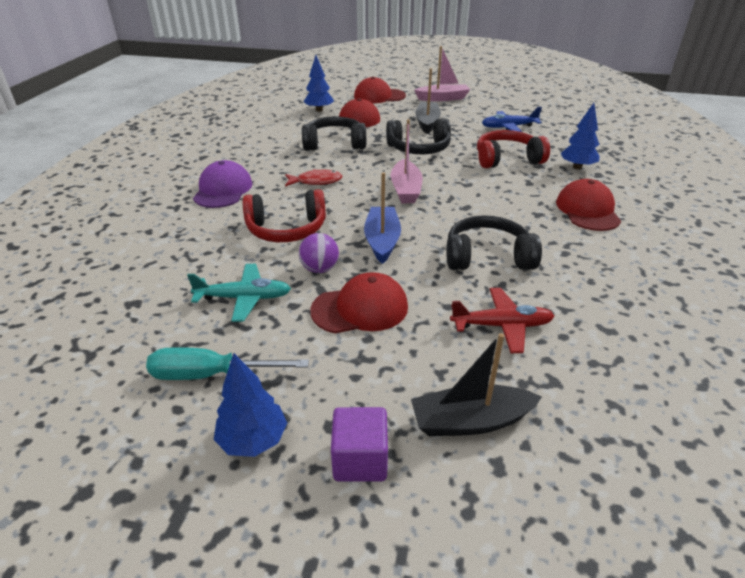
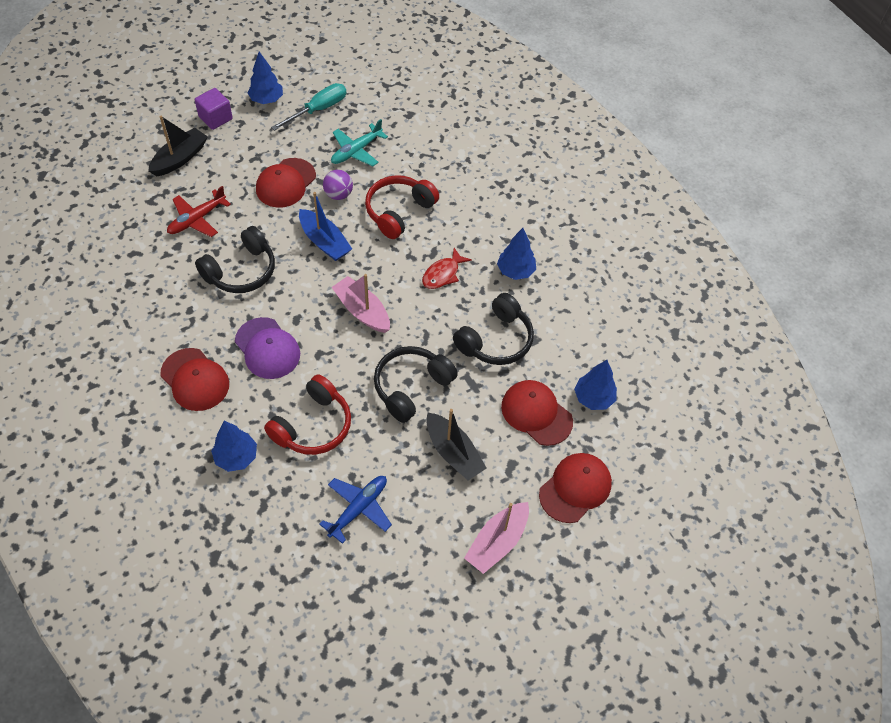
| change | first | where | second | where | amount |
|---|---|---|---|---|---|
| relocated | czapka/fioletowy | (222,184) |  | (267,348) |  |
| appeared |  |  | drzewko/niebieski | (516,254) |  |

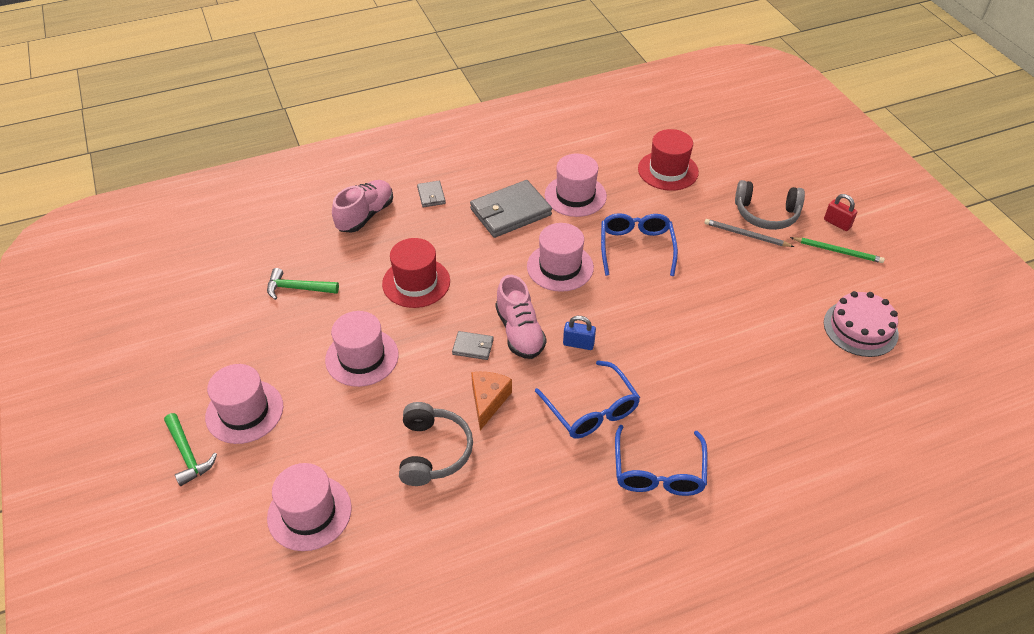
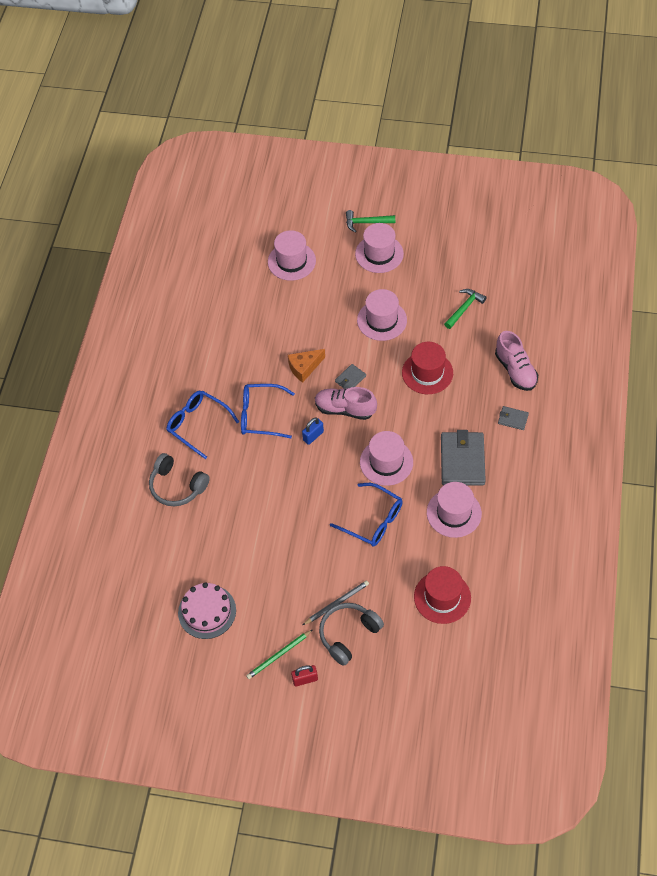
| change | first | where | second | where | amount |
|---|---|---|---|---|---|
| spun | ser/pomarańczowy | (491,401) |  | (306,366) | 105 degrees clockwise |
| relocated | słuchawki/szary | (436,444) |  | (179,479) |  |

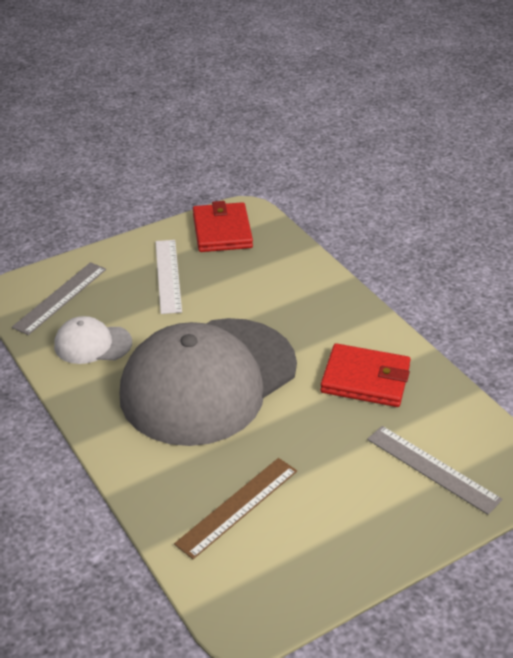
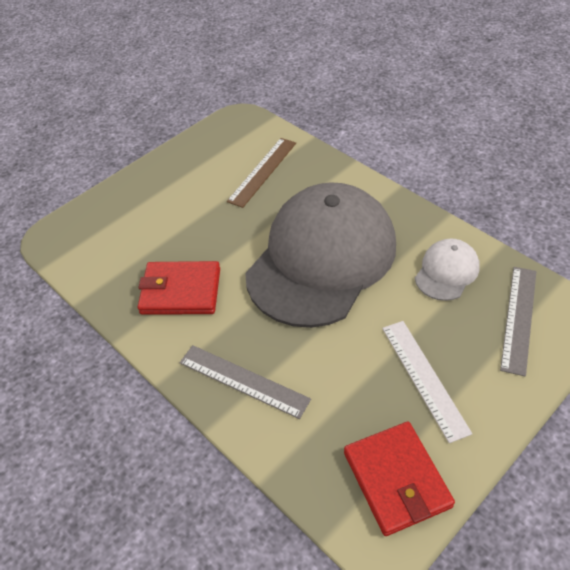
| change | first | where | second | where | amount |
|---|---|---|---|---|---|
| spun | czapka/biały | (93,340) |  | (447,269) | 45 degrees counterclockwise |
| relocated | linijka/szary | (434,470) |  | (245,382) |  |

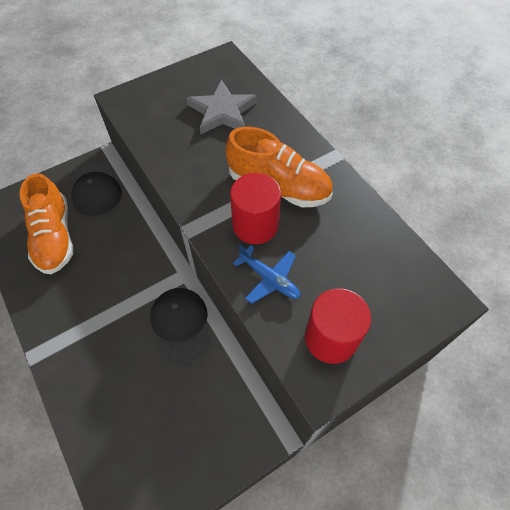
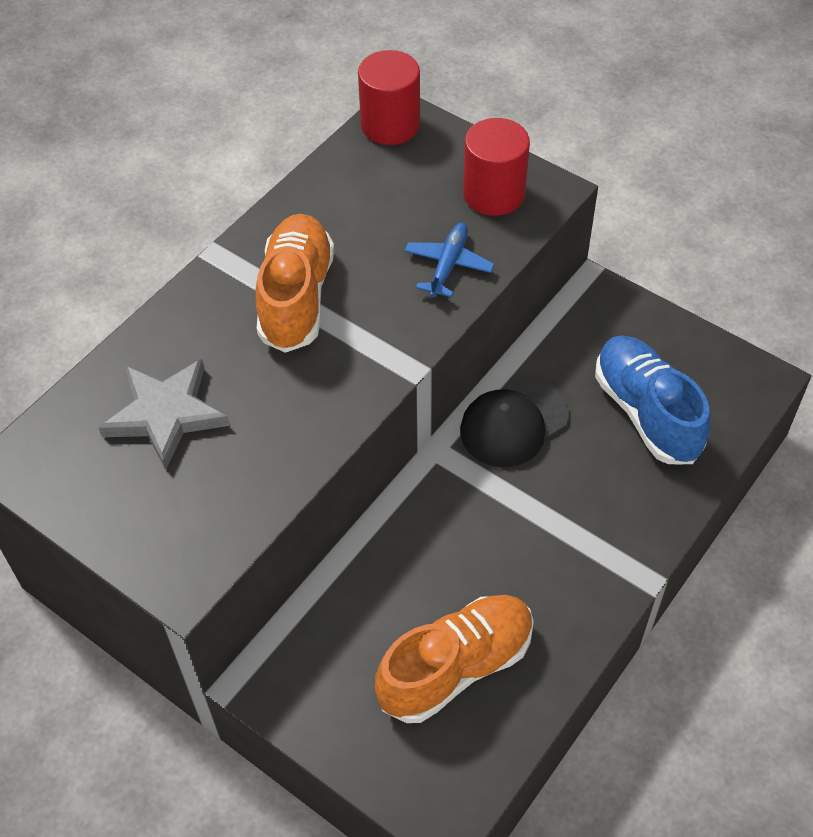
| change | first | where | second | where | amount |
|---|---|---|---|---|---|
| missing | czapka/czarny | (96,189) |  |  |  |
| relocated | walec/czerwony | (255,208) |  | (389,97) |  |
| appeared |  |  | but/niebieski | (653,400) |  |

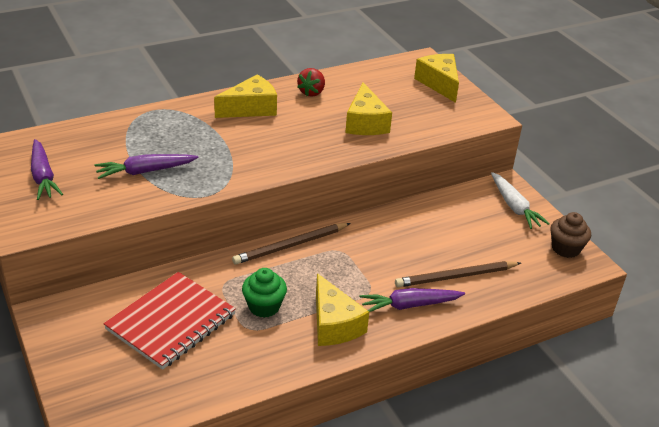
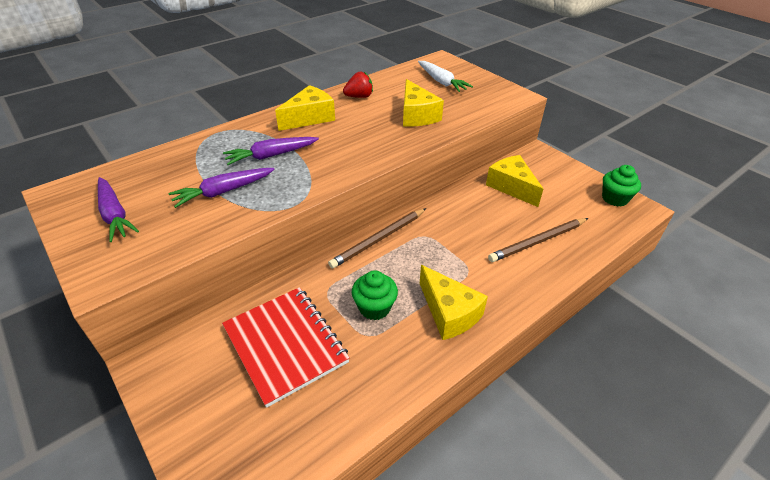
| change | first | where | second | where | amount |
|---|---|---|---|---|---|
| relocated | ser/żółty | (436,78) |  | (514,181) |  |
| spun | truskawka/czerwony | (311,82) |  | (358,85) | 120 degrees counterclockwise |
| relocated | marchewka/biały | (520,200) |  | (445,76) |  |
| colour | muffinka/brązowy | (570,235) | muffinka/zielony | (621,185) |  |
| spun | zeszyt/czerwony | (169,321) |  | (286,347) | 60 degrees counterclockwise |
| relocated | marchewka/fioletowy | (412,300) |  | (271,151) |  |

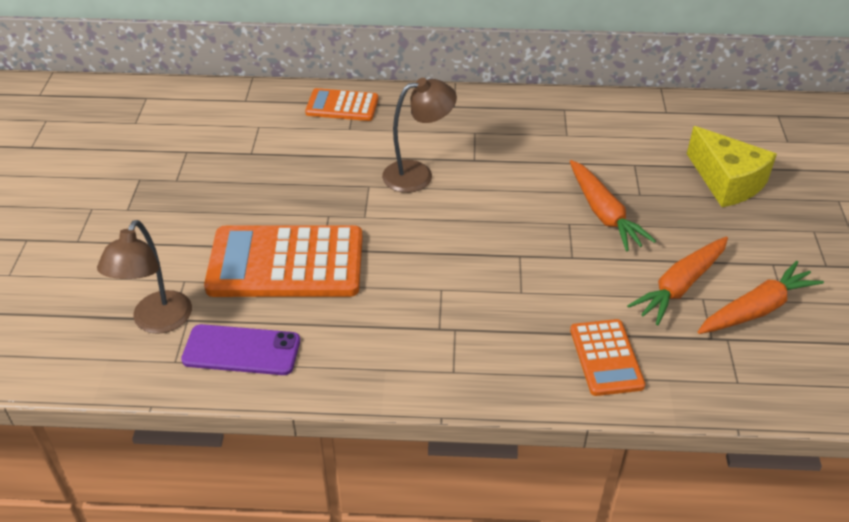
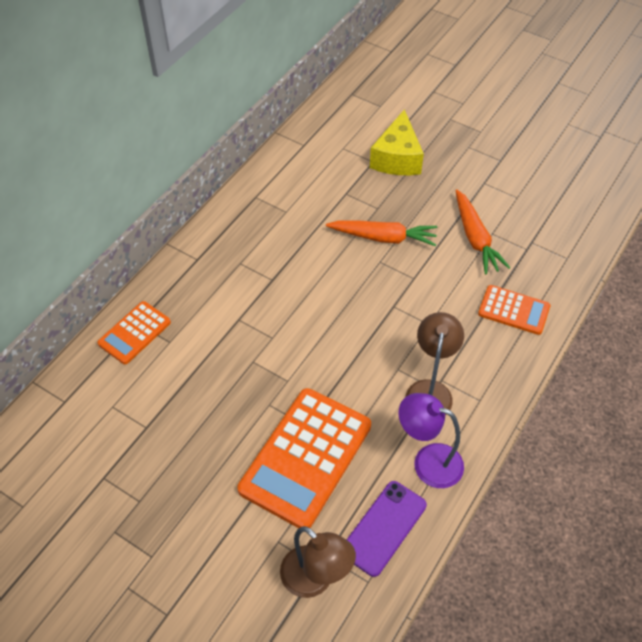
| change | first | where | second | where | amount |
|---|---|---|---|---|---|
| relocated | lampka/brązowy | (419,135) |  | (434,363) |  |
| spun | ser/żółty | (732,166) |  | (397,142) | 105 degrees clockwise |
| missing | marchewka/pomarańczowy | (761,297) |  |  |  |
| appeared |  |  | lampka/fioletowy | (431,440) |  |

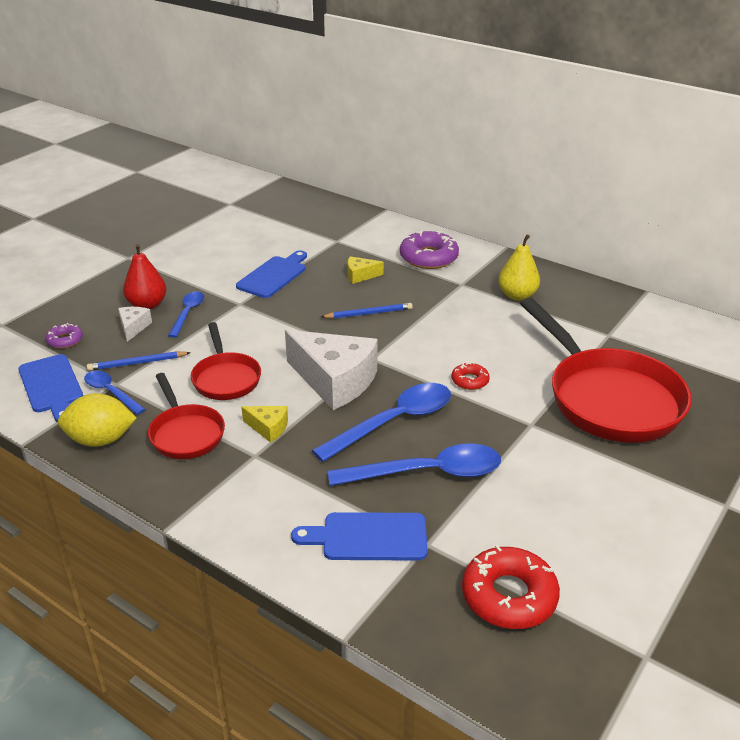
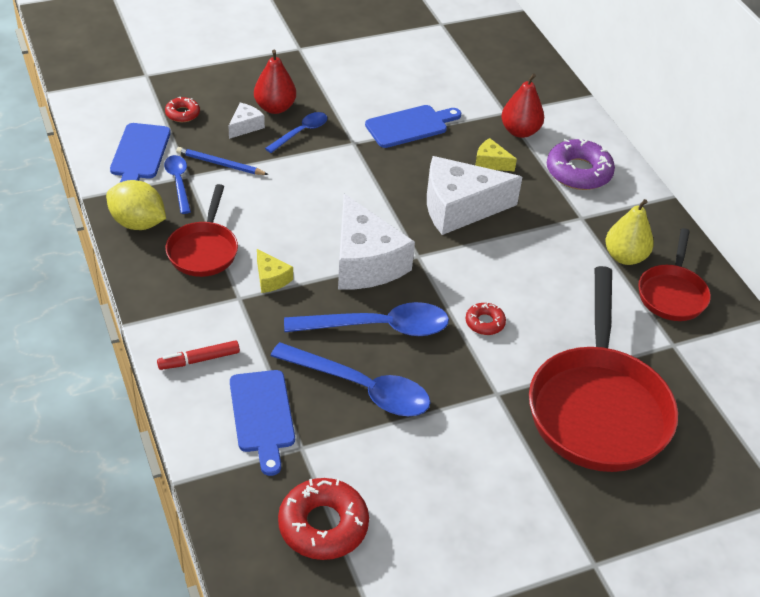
| change | first | where | second | where | amount |
|---|---|---|---|---|---|
| exchanged | ołówek/niebieski | (367,311) | ser/biały | (474,195) |  |
| relocated | patelnia/czerwony | (226,361) |  | (674,274) |  |
| colour | donut/fioletowy | (64,335) | donut/czerwony | (182,109) |  |
| spun | deska do krojenia/niebieski | (359,536) |  | (262,423) | 135 degrees counterclockwise |
| appeared |  |  | gruszka/czerwony | (522,105) |  |
| appeared |  |  | flamaster/czerwony | (198,355) |  |

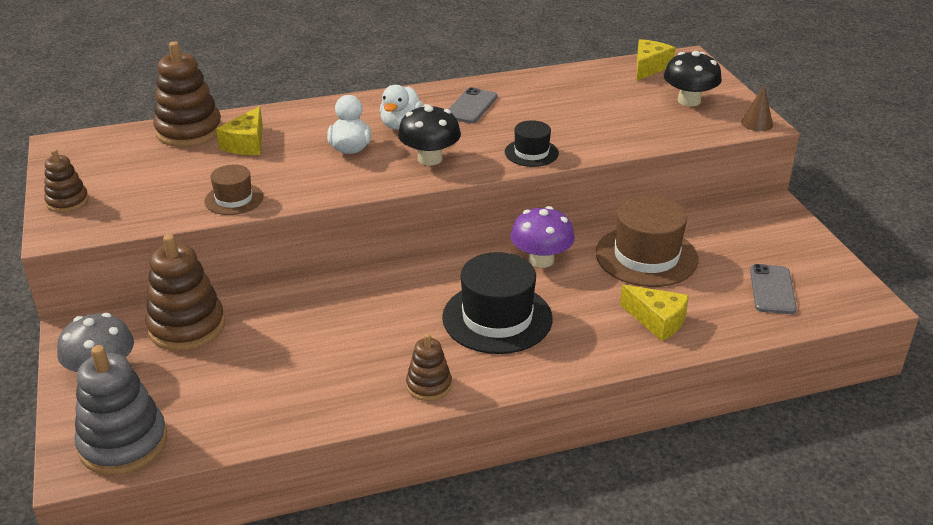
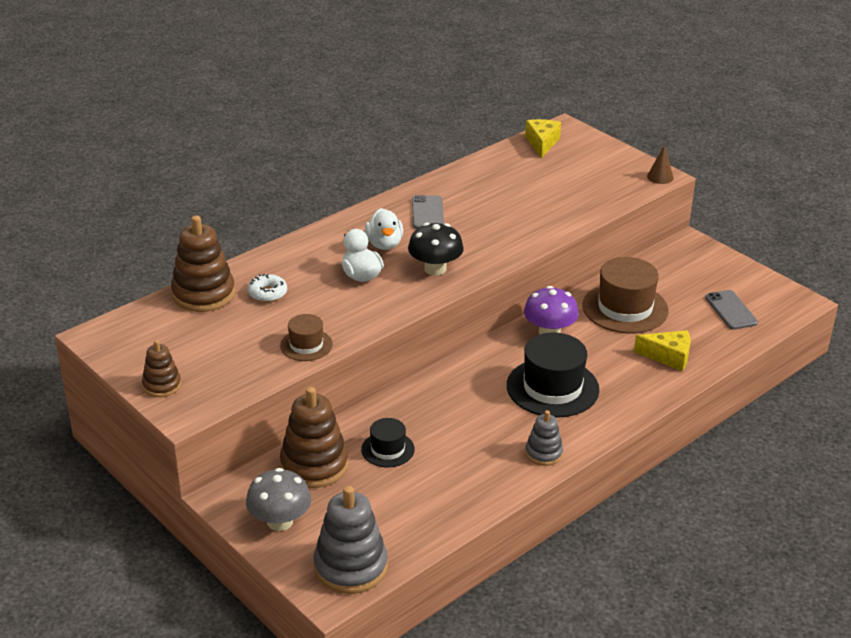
| change | first | where | second | where | amount |
|---|---|---|---|---|---|
| missing | grzyb/czarny | (693,78) |  |  |  |
| exchanged | ser/żółty | (239,130) | donut/biały | (267,288) |  |
| relocated | kapelusz/czarny | (532,143) |  | (388,442) |  |
| colour | zabawka nakładanka/brązowy | (429,367) | zabawka nakładanka/szary | (544,438) |  |

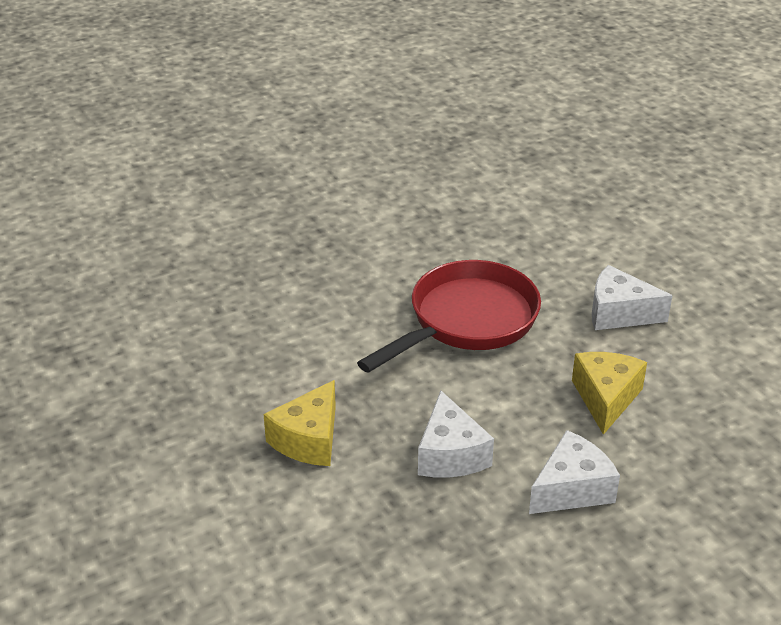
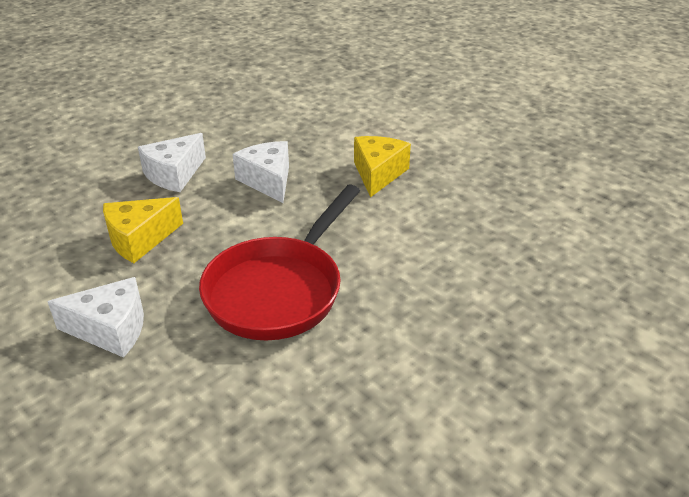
| change | first | where | second | where | amount |
|---|---|---|---|---|---|
| spun | ser/żółty | (609,393) |  | (143,230) | 60 degrees clockwise |

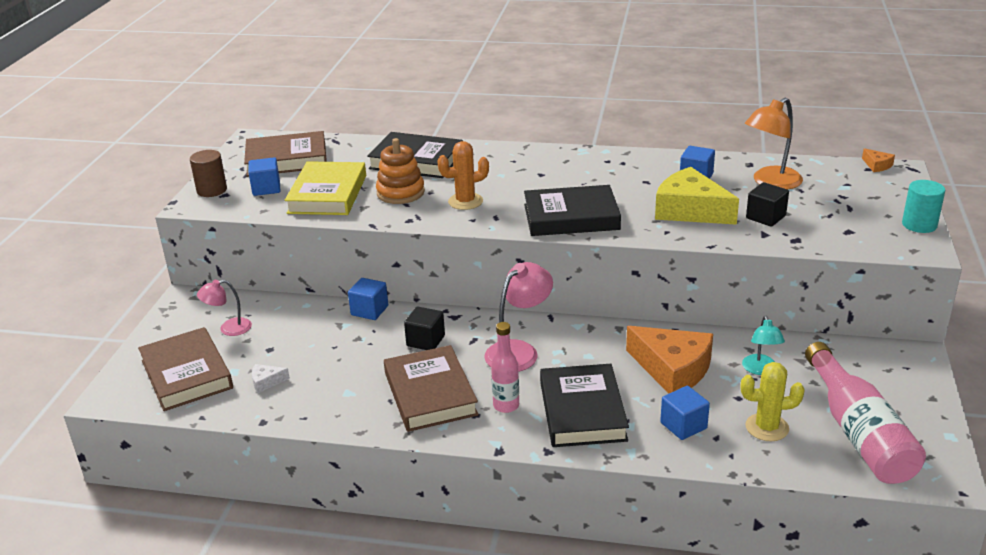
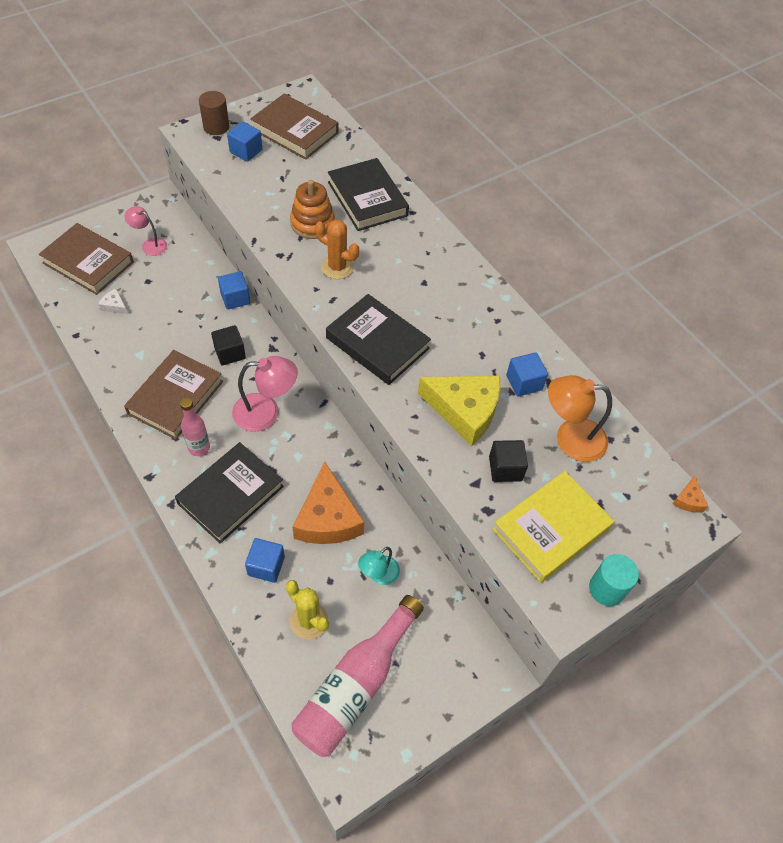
| change | first | where | second | where | amount |
|---|---|---|---|---|---|
| relocated | książka/żółty | (325,188) |  | (553,527) |  |
| spun | ser/żółty | (697,196) |  | (459,411) | 120 degrees clockwise |
| spun | książka/brązowy | (185,369) |  | (86,259) | 75 degrees counterclockwise |

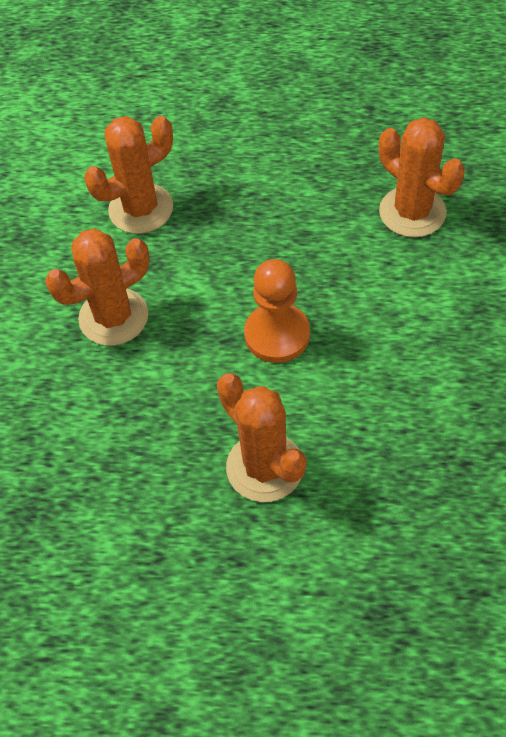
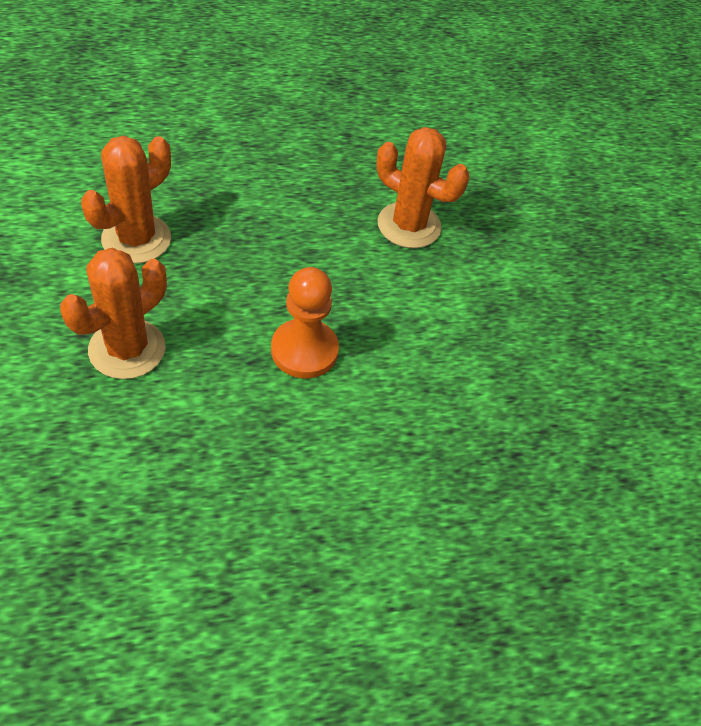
| change | first | where | second | where | amount |
|---|---|---|---|---|---|
| missing | kaktus/pomarańczowy | (262,437) |  |  |  |

